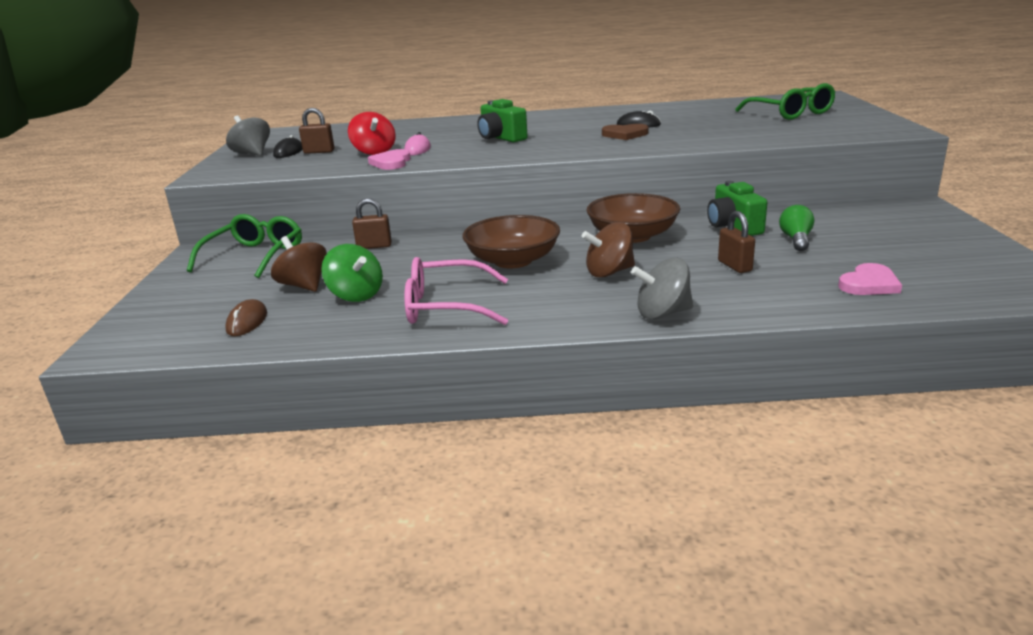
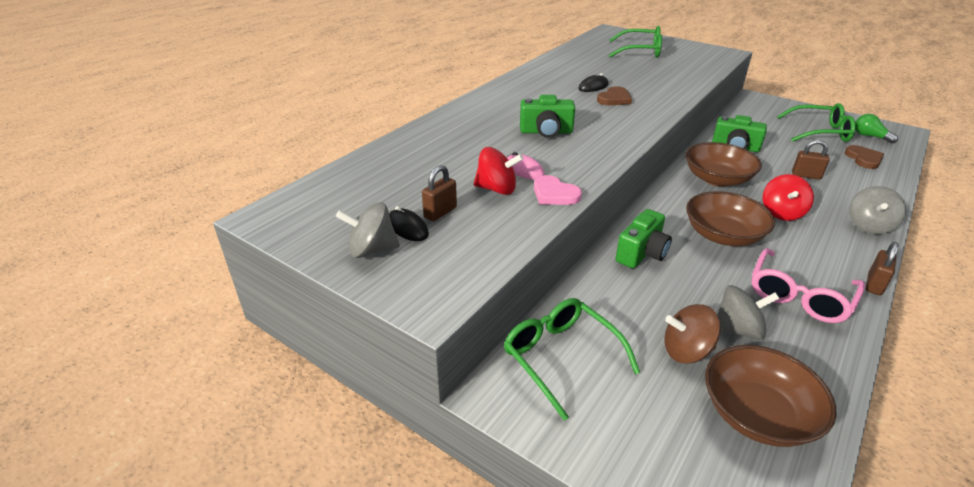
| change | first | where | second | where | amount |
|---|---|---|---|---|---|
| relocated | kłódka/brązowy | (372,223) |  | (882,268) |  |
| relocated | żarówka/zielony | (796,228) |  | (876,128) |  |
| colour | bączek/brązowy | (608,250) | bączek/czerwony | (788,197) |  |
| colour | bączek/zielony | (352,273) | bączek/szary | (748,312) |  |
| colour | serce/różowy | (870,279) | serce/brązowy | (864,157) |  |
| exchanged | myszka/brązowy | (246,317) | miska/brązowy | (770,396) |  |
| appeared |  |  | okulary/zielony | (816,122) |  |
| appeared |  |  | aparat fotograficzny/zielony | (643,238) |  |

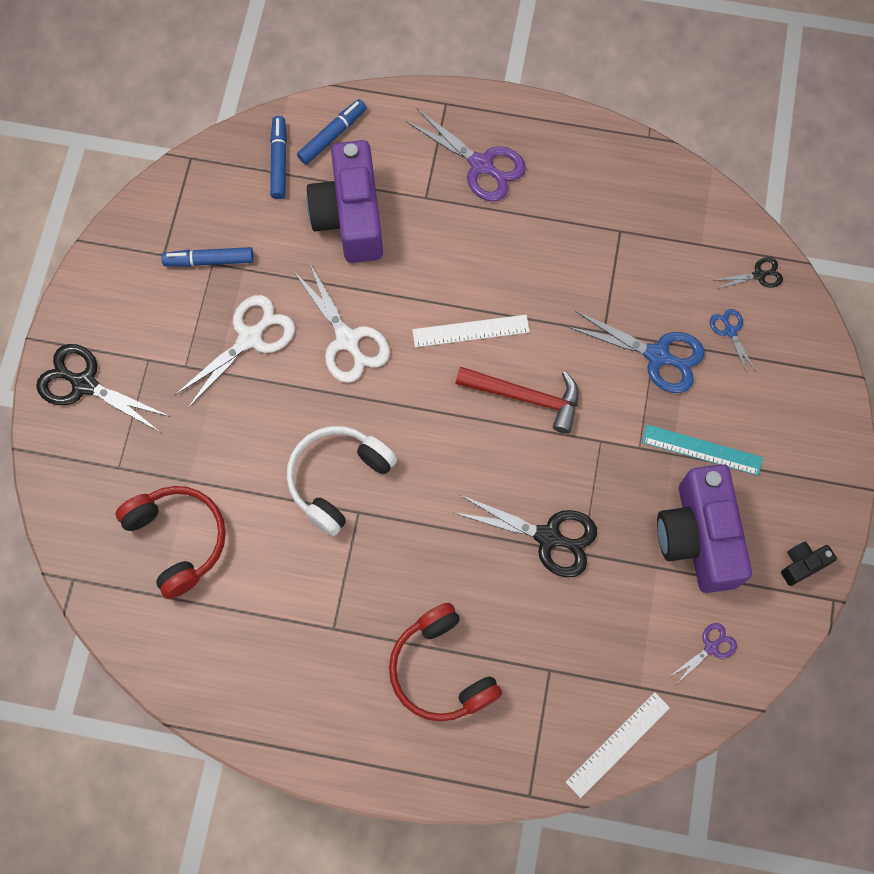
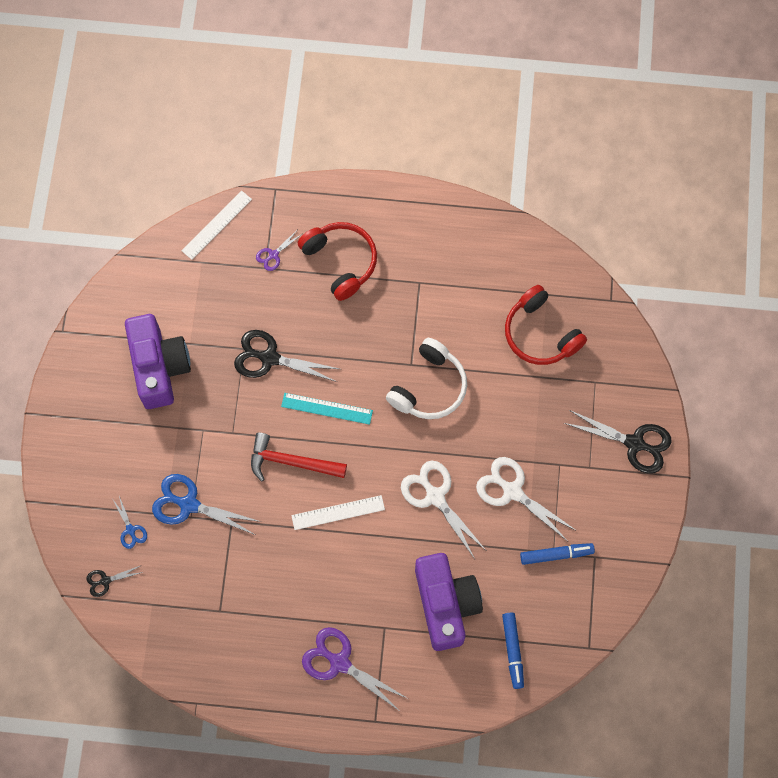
| change | first | where | second | where | amount |
|---|---|---|---|---|---|
| missing | flamaster/niebieski | (332,132) |  |  |  |
| spun | nożyczki/biały | (235,351) |  | (526,499) | 90 degrees clockwise |
| relocated | linijka/turkusowy | (702,450) |  | (327,409) |  |
| missing | aparat fotograficzny/czarny | (809,563) |  |  |  |
| relocated | nożyczki/fioletowy | (703,653) |  | (279,250) |  |

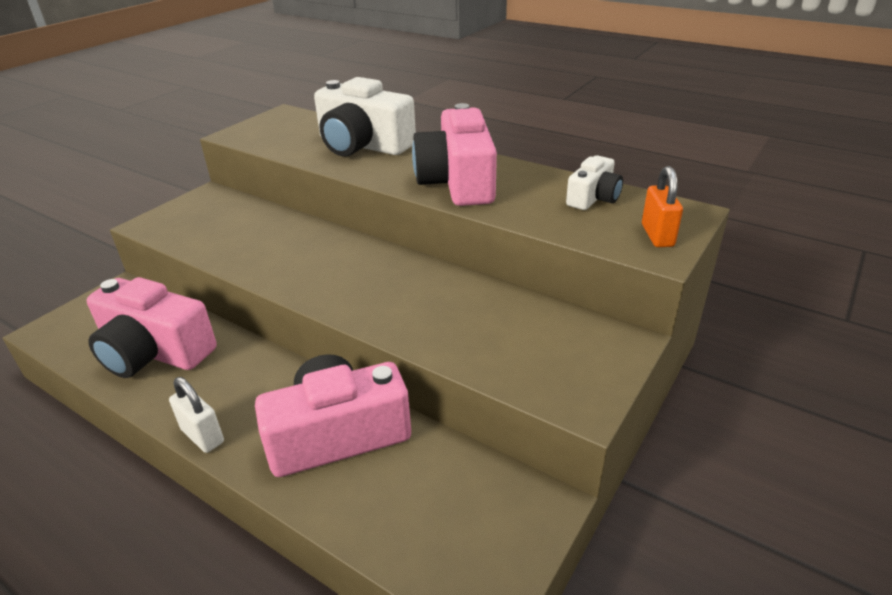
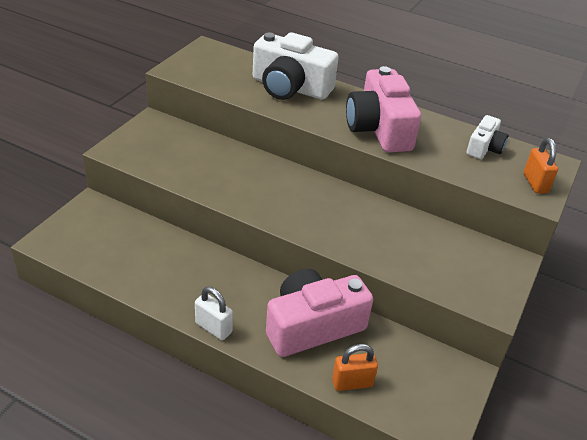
| change | first | where | second | where | amount |
|---|---|---|---|---|---|
| missing | aparat fotograficzny/różowy | (152,327) |  |  |  |
| appeared |  |  | kłódka/pomarańczowy | (355,367) |  |

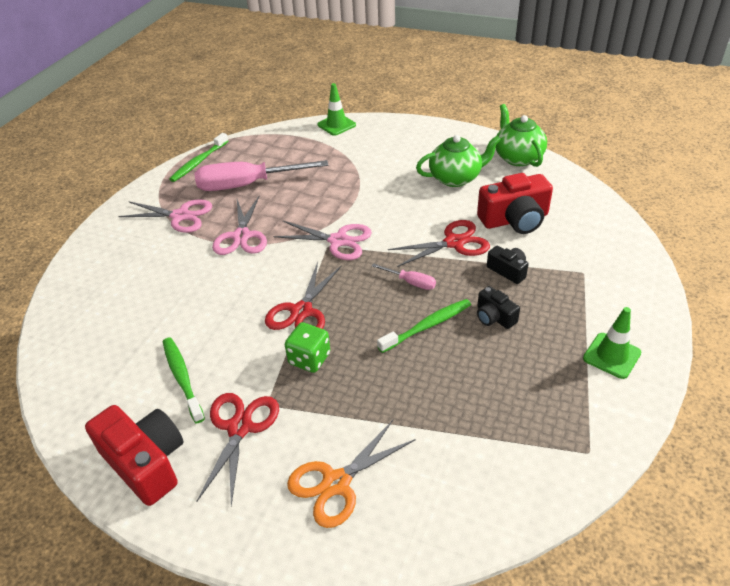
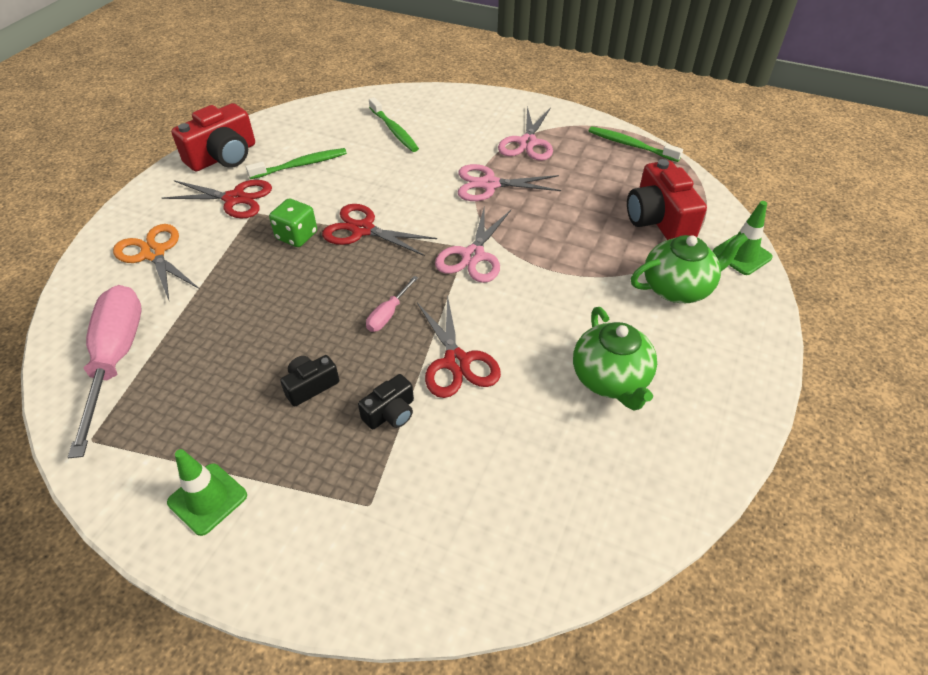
| change | first | where | second | where | amount |
|---|---|---|---|---|---|
| relocated | imbryk/zielony | (521,135) |  | (689,268) |  |
| relocated | śrubokręt/różowy | (261,175) |  | (105,371) |  |
| relocated | aparat fotograficzny/czerwony | (515,203) |  | (667,199) |  |
| relocated | szczoteczka do zębów/zielony | (424,326) |  | (394,124) |  |

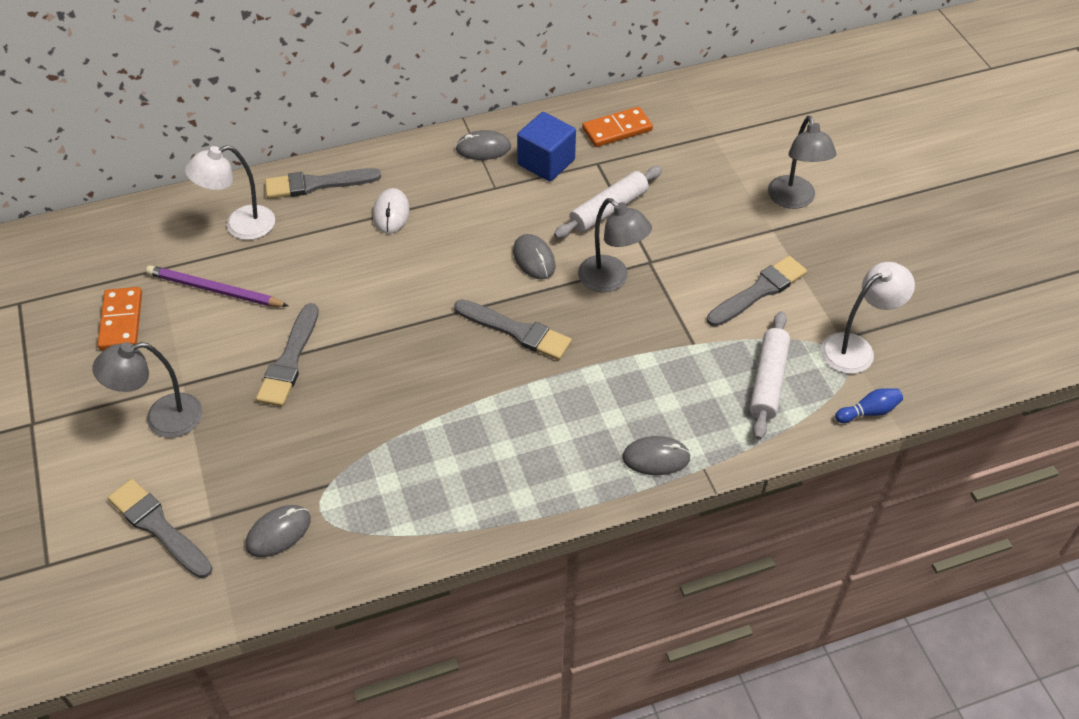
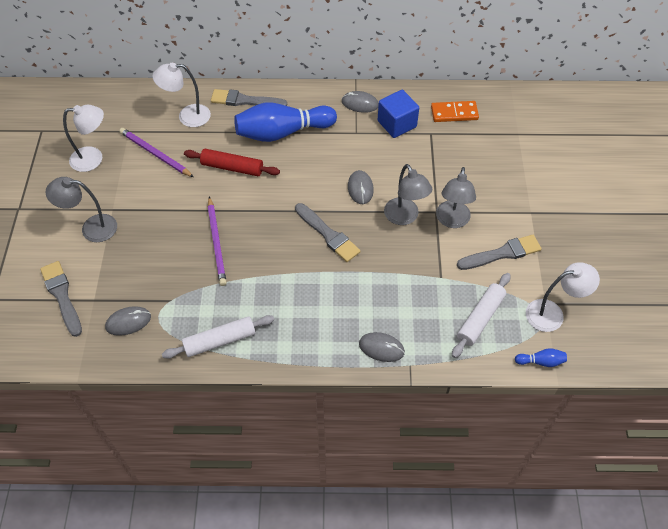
| change | first | where | second | where | amount |
|---|---|---|---|---|---|
| relocated | lampka/szary | (802,162) |  | (456,197) |  |
| relocated | wałek do ciasta/biały | (608,202) |  | (218,337) |  |
| exchanged | myszka/biały | (391,210) | kręgiel/niebieski | (285,122) |  |
| exchanged | kostka domina/pomarańczowy | (119,318) | lampka/biały | (83,138) |  |
| missing | pędzel/szary | (287,355) |  |  |  |
| appeared |  |  | wałek do ciasta/czerwony | (232,162) |  |
| appeared |  |  | ołówek/fioletowy | (217,241) |  |

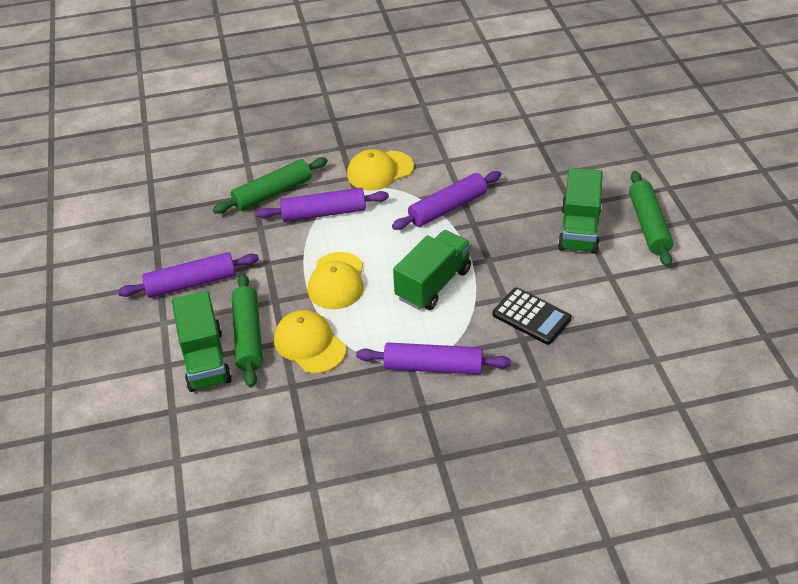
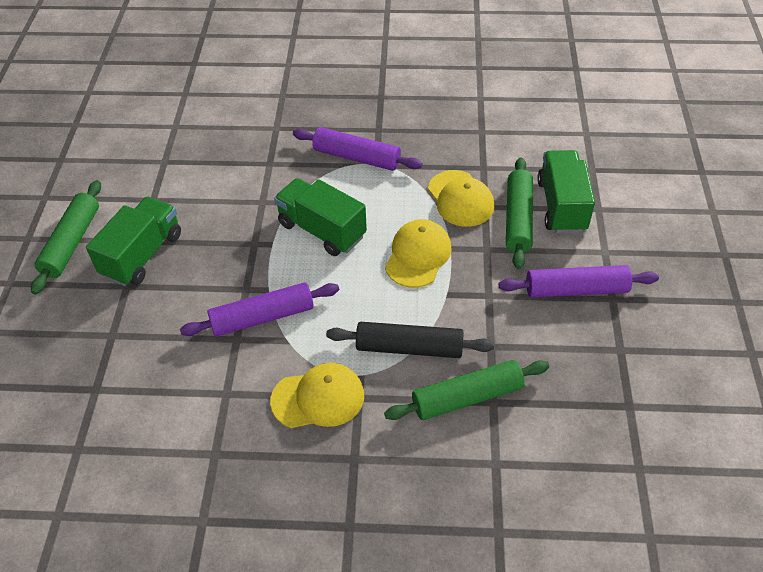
| change | first | where | second | where | amount |
|---|---|---|---|---|---|
| colour | wałek do ciasta/fioletowy | (322,205) | wałek do ciasta/czarny | (410,340) |  |
| spun | ciężarówka/zielony | (432,270) |  | (320,217) | 75 degrees clockwise |
| missing | kalkulator/czarny | (532,316) |  |  |  |

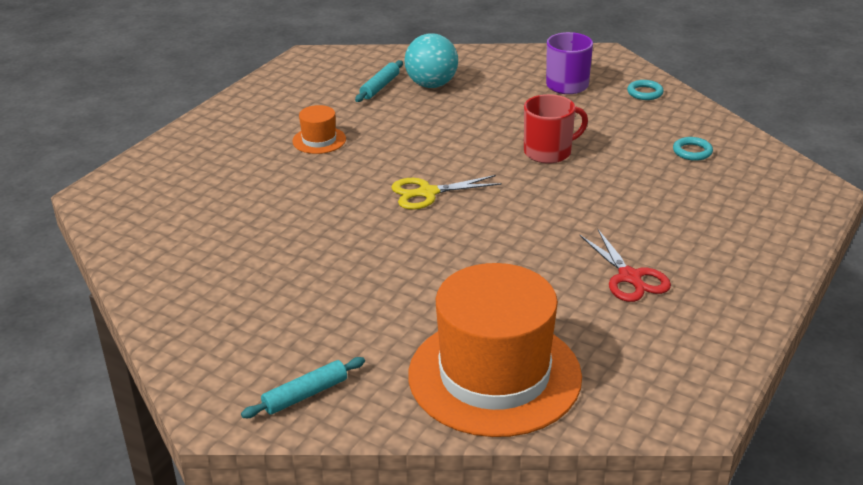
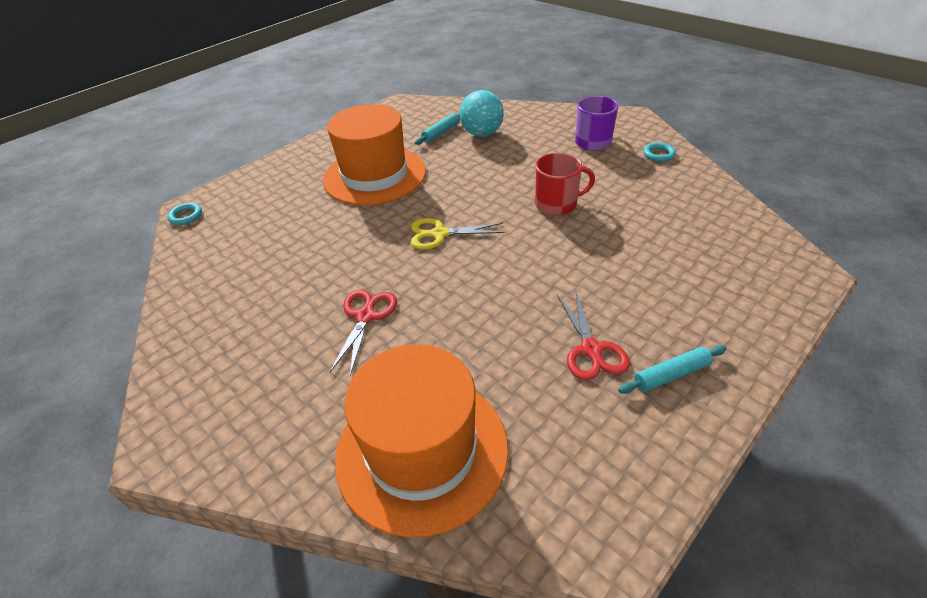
| change | first | where | second | where | amount |
|---|---|---|---|---|---|
| size | kapelusz/pomarańczowy | (319,129) |  | (374,155) | x2.38 |
| relocated | pierścień/turkusowy | (693,149) |  | (184,214) |  |
| relocated | wałek do ciasta/turkusowy | (303,387) |  | (672,369) |  |
| appeared |  |  | nożyczki/czerwony | (363,332) |  |

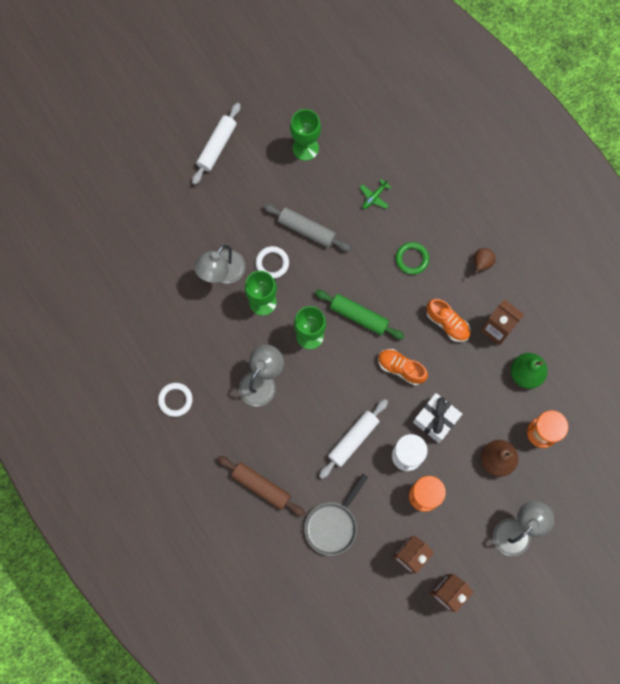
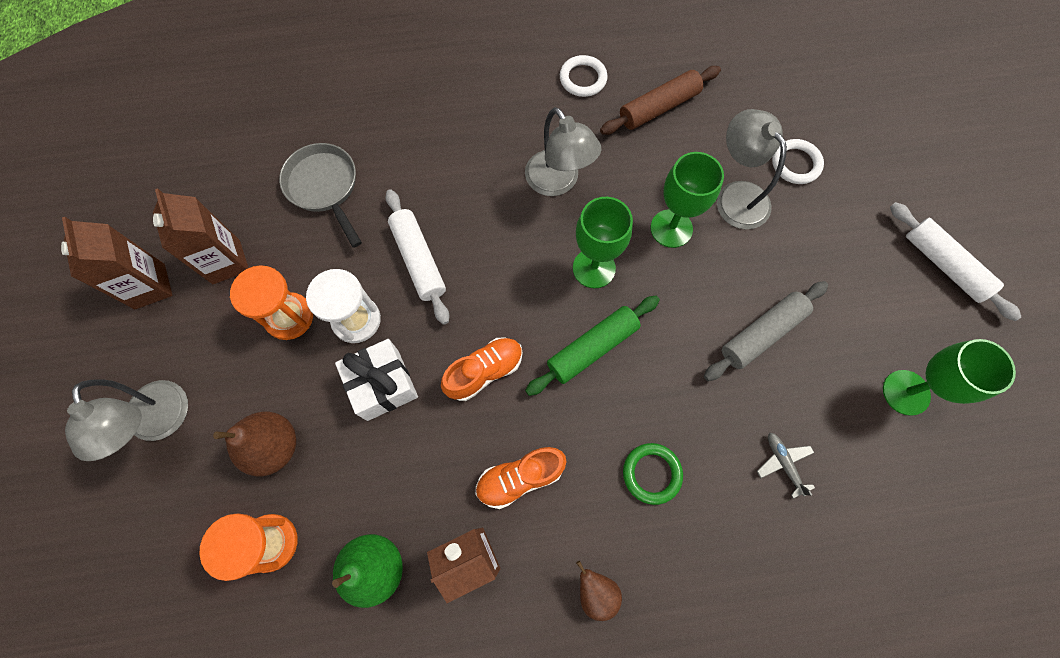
| change | first | where | second | where | amount |
|---|---|---|---|---|---|
| colour | samolot/zielony | (375,194) | samolot/szary | (786,466) |  |
| relocated | pierścień/biały | (272,262) |  | (798,161) |  |
| relocated | wałek do ciasta/brązowy | (261,486) |  | (660,100) |  |

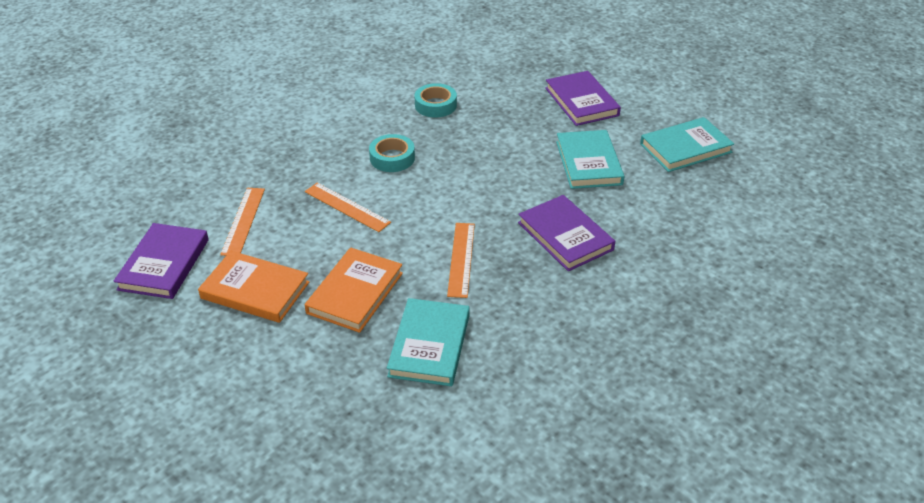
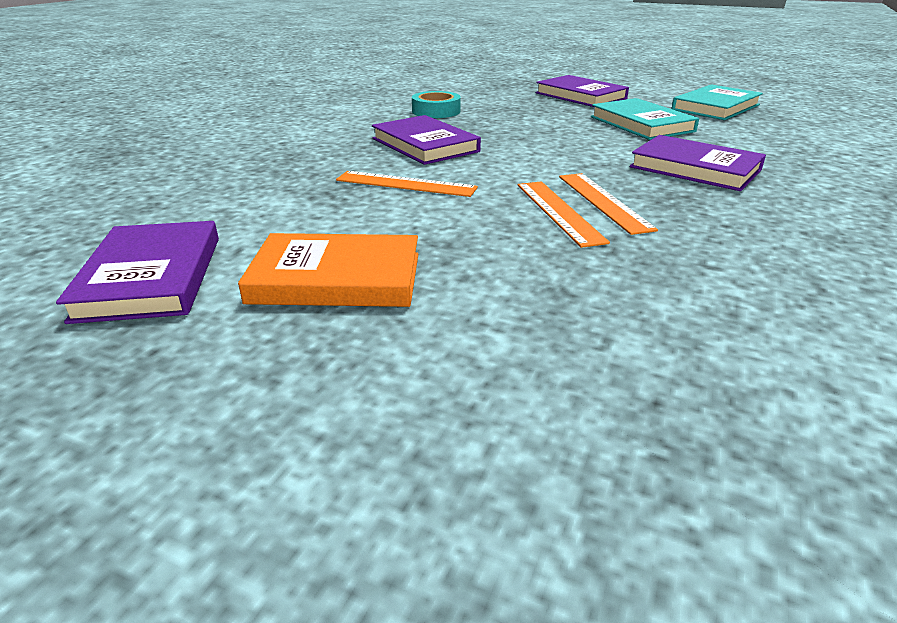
| change | first | where | second | where | amount |
|---|---|---|---|---|---|
| exchanged | taśma klejąca/turkusowy | (392,153) | książka/fioletowy | (426,140) |  |
| relocated | linijka/pomarańczowy | (242,222) |  | (564,215) |  |
| missing | książka/pomarańczowy | (354,290) |  |  |  |
| missing | książka/turkusowy | (428,342) |  |  |  |

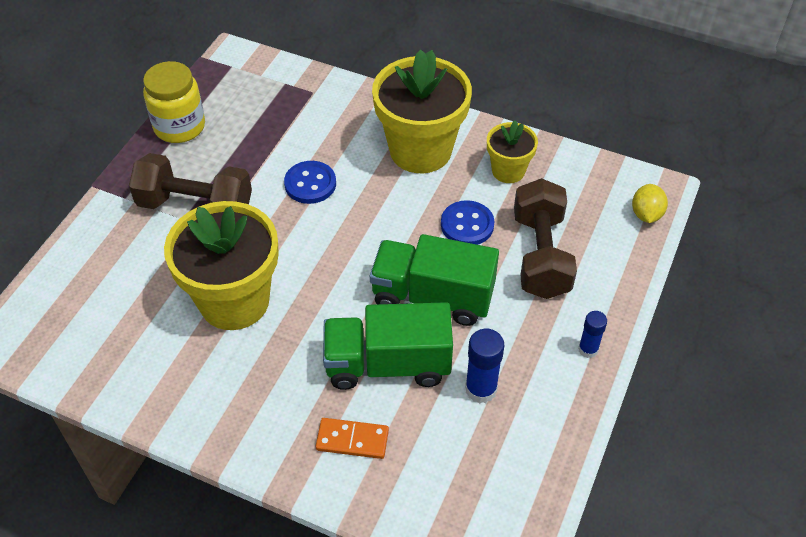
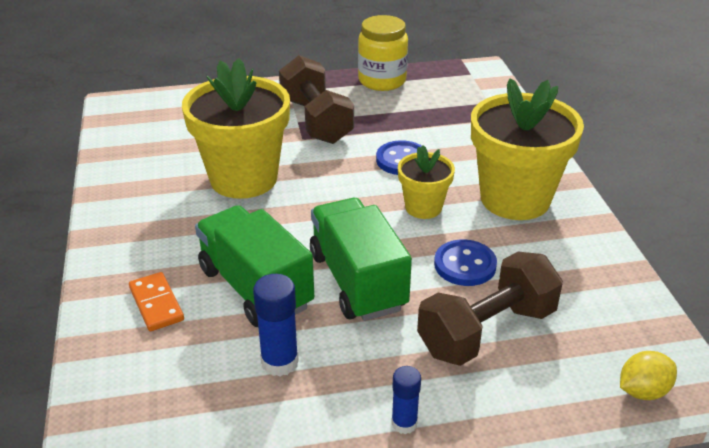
| change | first | where | second | where | amount |
|---|---|---|---|---|---|
| relocated | doniczka/żółty | (512,151) |  | (426,182) |  |

